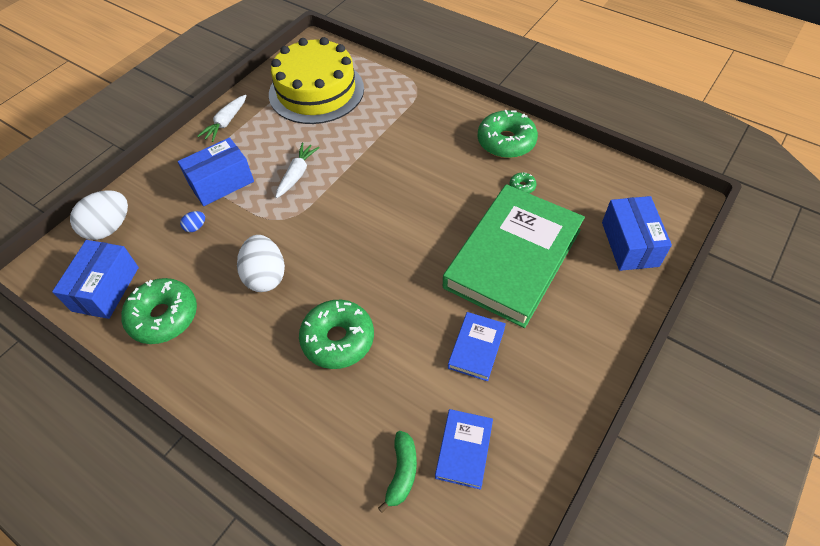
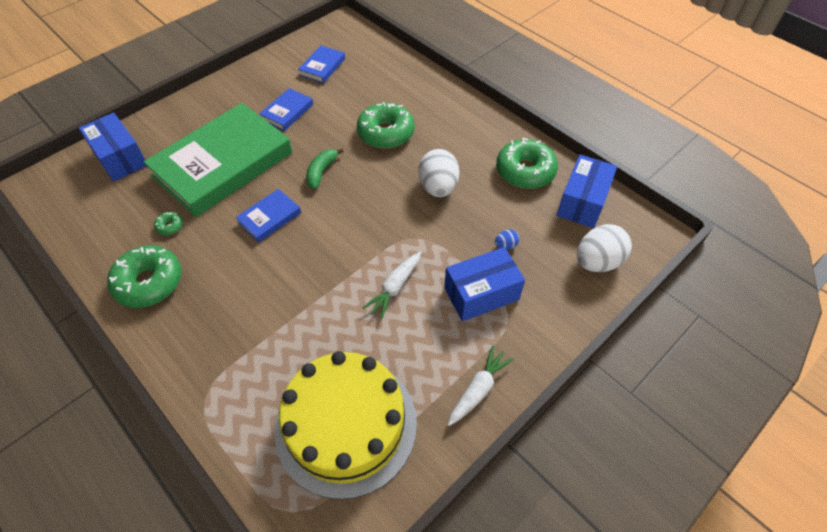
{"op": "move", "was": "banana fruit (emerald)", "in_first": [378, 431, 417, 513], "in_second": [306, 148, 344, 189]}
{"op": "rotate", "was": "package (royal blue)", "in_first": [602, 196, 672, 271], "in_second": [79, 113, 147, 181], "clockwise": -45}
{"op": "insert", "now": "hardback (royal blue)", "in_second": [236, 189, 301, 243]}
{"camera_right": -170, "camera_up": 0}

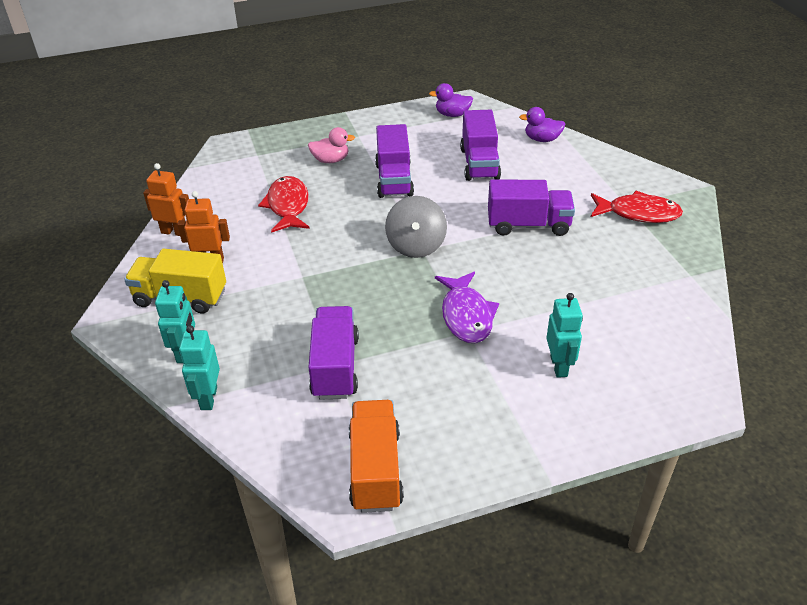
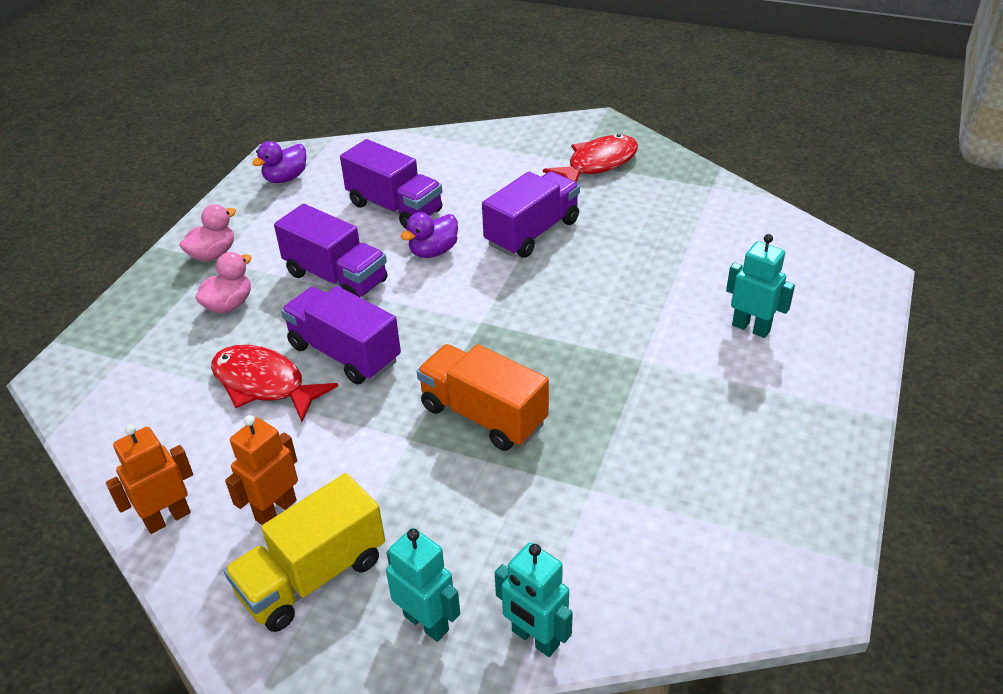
{"op": "move", "was": "toy truck (violet)", "in_first": [308, 306, 359, 400], "in_second": [281, 286, 401, 384]}
{"op": "move", "was": "toy truck (bright orange)", "in_first": [349, 400, 404, 513], "in_second": [417, 344, 549, 451]}
{"op": "delete", "was": "whirligig (grey)", "in_first": [385, 196, 447, 258]}
{"op": "delete", "was": "fish figure (violet)", "in_first": [435, 272, 499, 343]}
{"op": "move", "was": "rubber duck (violet)", "in_first": [519, 107, 565, 142], "in_second": [401, 212, 458, 258]}
{"op": "insert", "now": "rubber duck (rose-pink)", "in_second": [179, 204, 236, 261]}
{"camera_right": -50, "camera_up": 0}

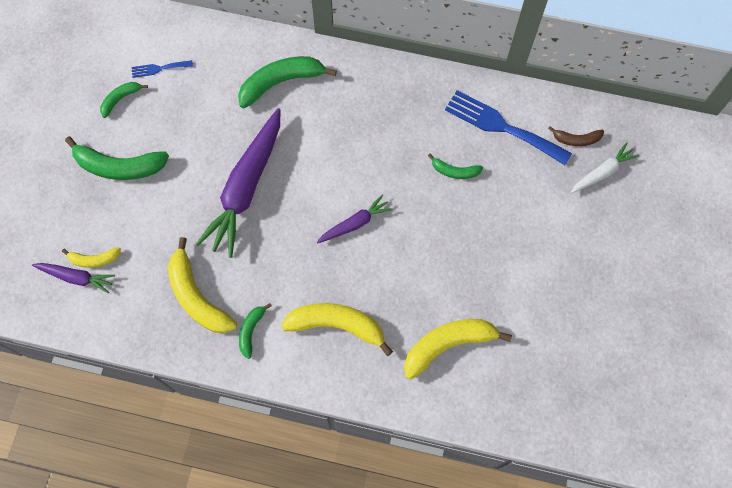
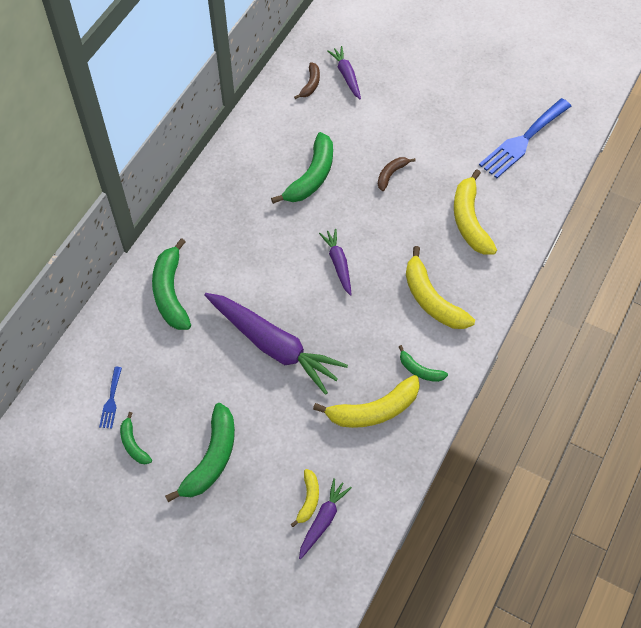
{"op": "rotate", "was": "banana fruit (golden)", "in_first": [281, 303, 393, 356], "in_second": [406, 246, 475, 329], "clockwise": -60}
{"op": "resize", "was": "banana fruit (emerald)", "in_first": [428, 153, 483, 179], "in_second": [271, 132, 333, 204], "ratio": 1.88}
{"op": "move", "was": "table fork (royal blue)", "in_first": [445, 90, 572, 165], "in_second": [479, 98, 571, 178]}
{"op": "recolor", "was": "toy carrot (pure white)", "now": "toy carrot (violet)", "in_first": [571, 142, 639, 194], "in_second": [327, 46, 361, 99]}
{"op": "insert", "now": "banana fruit (brown)", "in_second": [378, 157, 416, 191]}
{"camera_right": -75, "camera_up": -10}

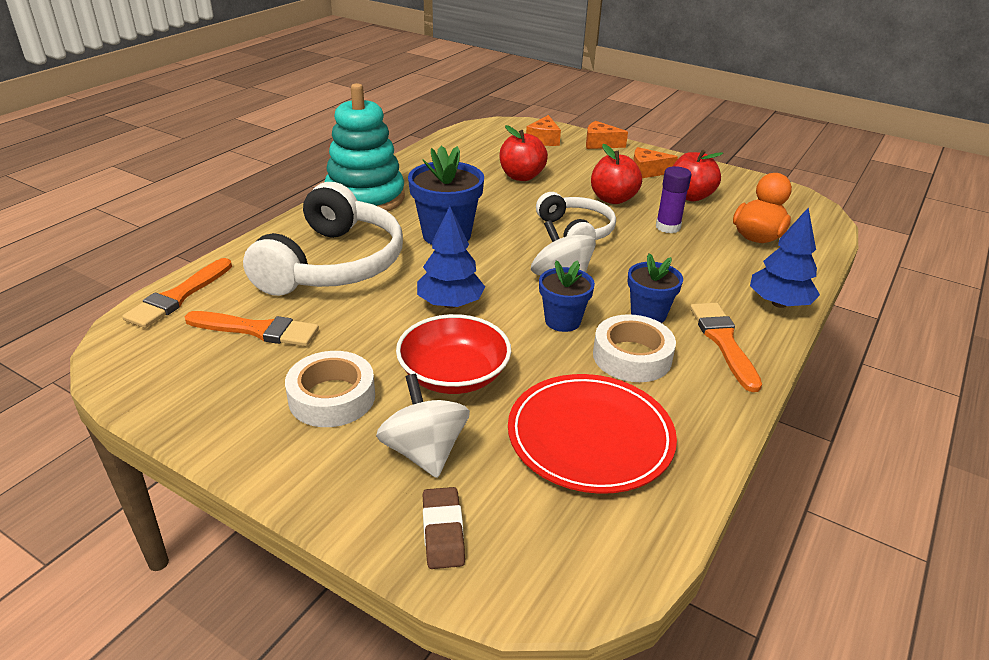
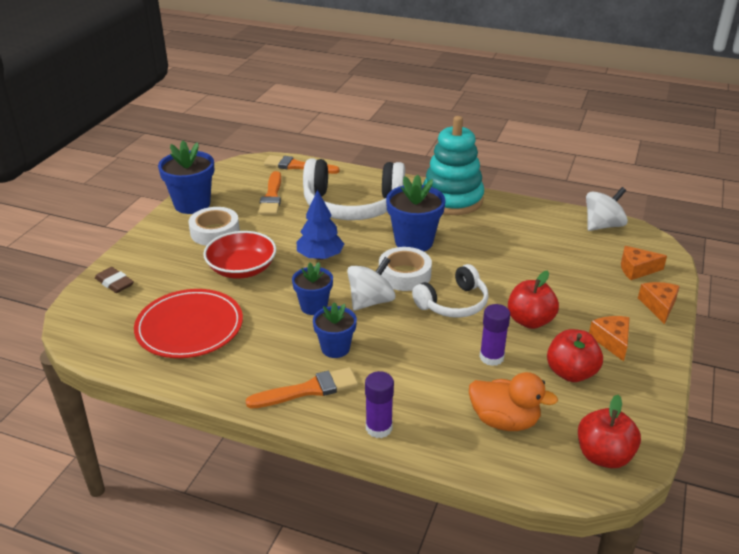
{"op": "move", "was": "whirligig (pure white)", "in_first": [376, 374, 470, 478], "in_second": [586, 187, 628, 231]}
{"op": "rotate", "was": "eraser (brown)", "in_first": [423, 487, 465, 569], "in_second": [95, 267, 134, 293], "clockwise": 60}
{"op": "move", "was": "apple fruit (crimson)", "in_first": [499, 125, 548, 181], "in_second": [578, 395, 641, 468]}
{"op": "move", "was": "sticky tape (pure white)", "in_first": [593, 314, 676, 382], "in_second": [379, 247, 432, 291]}
{"op": "replace", "was": "toy tree (royal blue)", "now": "glue (violet)", "in_first": [750, 208, 820, 308], "in_second": [365, 371, 394, 438]}
{"op": "insert", "now": "flower pot (royal blue)", "in_second": [158, 141, 214, 214]}
{"camera_right": 80, "camera_up": 0}

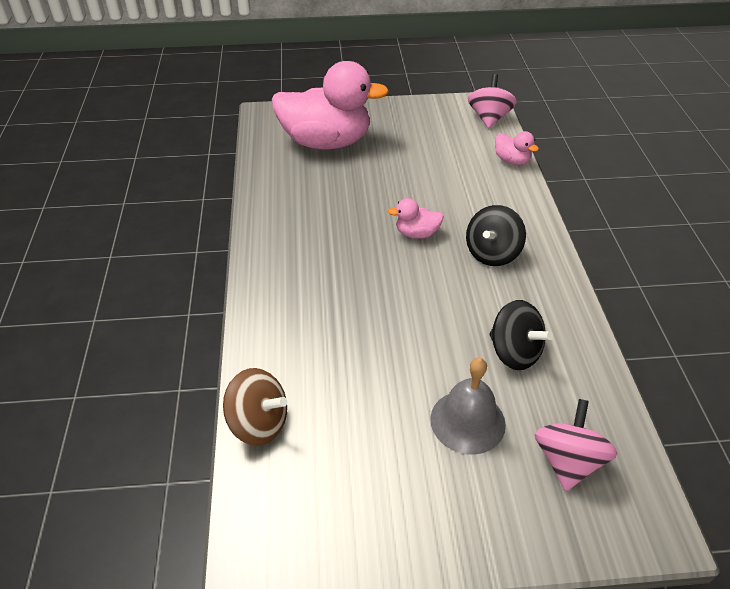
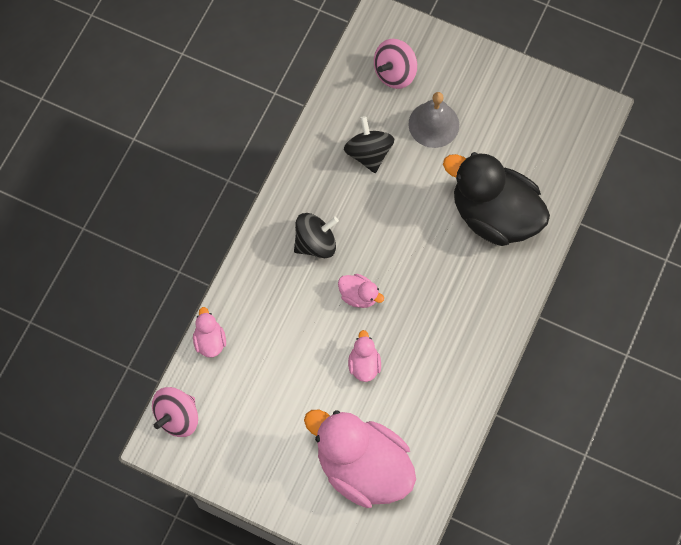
{"op": "delete", "was": "whirligig (brown)", "in_first": [223, 368, 287, 446]}
{"op": "insert", "now": "rubber duck (rose-pink)", "in_second": [348, 330, 381, 382]}
{"op": "insert", "now": "rubber duck (ebony)", "in_second": [443, 152, 550, 246]}
{"camera_right": -150, "camera_up": 25}

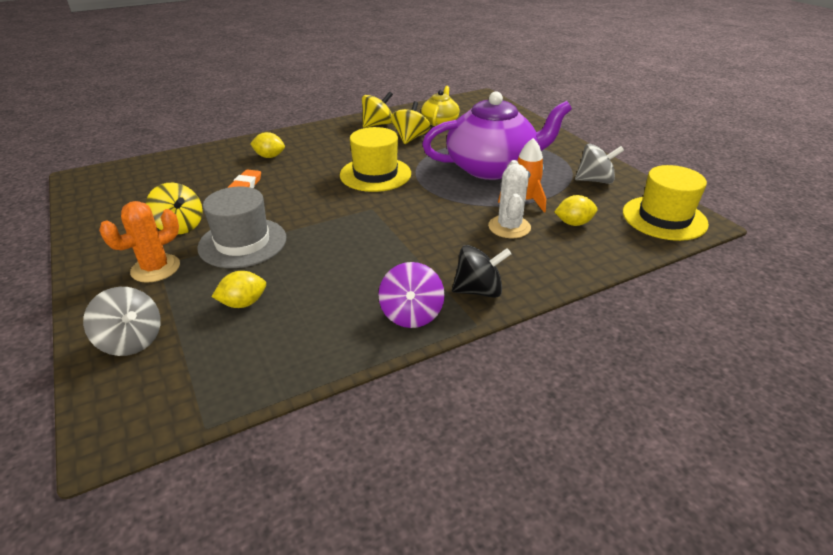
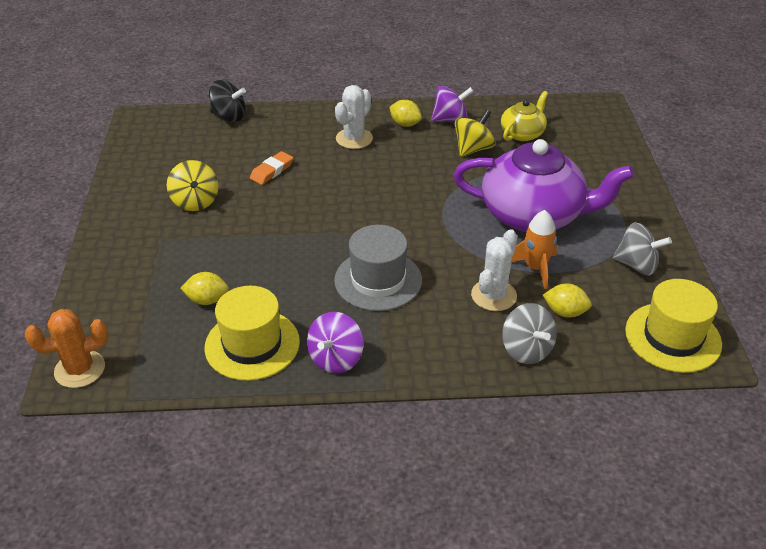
{"op": "move", "was": "whirligig (grey)", "in_first": [83, 287, 161, 356], "in_second": [502, 303, 557, 364]}
{"op": "move", "was": "cactus (bright orange)", "in_first": [99, 201, 180, 283], "in_second": [25, 309, 108, 388]}
{"op": "move", "was": "top hat (grey)", "in_first": [197, 187, 286, 268], "in_second": [334, 225, 422, 311]}
{"op": "move", "was": "lemon (golden)", "in_first": [250, 132, 285, 158], "in_second": [390, 100, 422, 127]}
{"op": "move", "was": "top hat (golden)", "in_first": [340, 127, 411, 192], "in_second": [204, 286, 300, 381]}
{"op": "recolor", "was": "whirligig (golden)", "now": "whirligig (violet)", "in_first": [362, 91, 393, 128], "in_second": [431, 86, 474, 123]}
{"op": "move", "was": "whirligig (ebony)", "in_first": [452, 245, 511, 298], "in_second": [209, 80, 246, 122]}
{"op": "insert", "now": "cactus (pure white)", "in_second": [335, 85, 373, 149]}
{"camera_right": 25, "camera_up": 5}

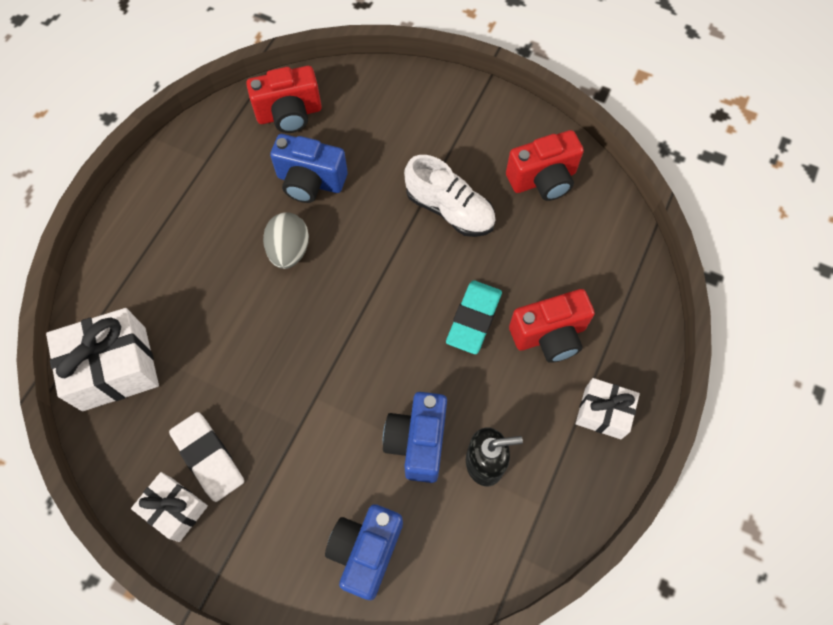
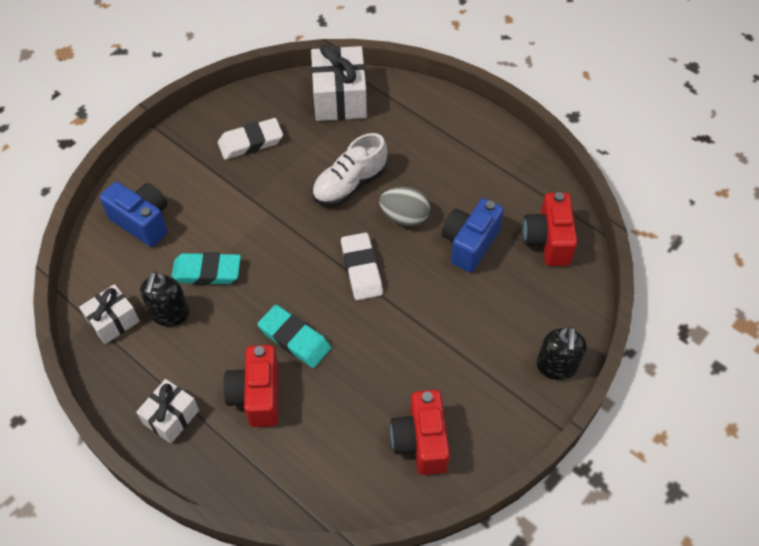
{"op": "move", "was": "wrapped gift (pure white)", "in_first": [131, 472, 208, 542], "in_second": [79, 284, 140, 344]}
{"op": "replace", "was": "compact camera (royal blue)", "now": "eraser (turquoise)", "in_first": [383, 392, 447, 483], "in_second": [171, 252, 241, 285]}
{"op": "move", "was": "lace-up shoe (pure white)", "in_first": [404, 155, 496, 237], "in_second": [312, 133, 387, 206]}
{"op": "insert", "now": "eraser (pure white)", "in_second": [341, 232, 383, 300]}
{"op": "insert", "now": "soap dispenser (ebony)", "in_second": [536, 326, 586, 380]}
{"camera_right": 105, "camera_up": -10}

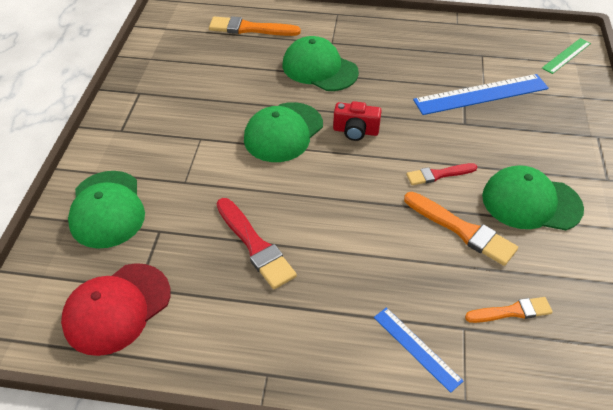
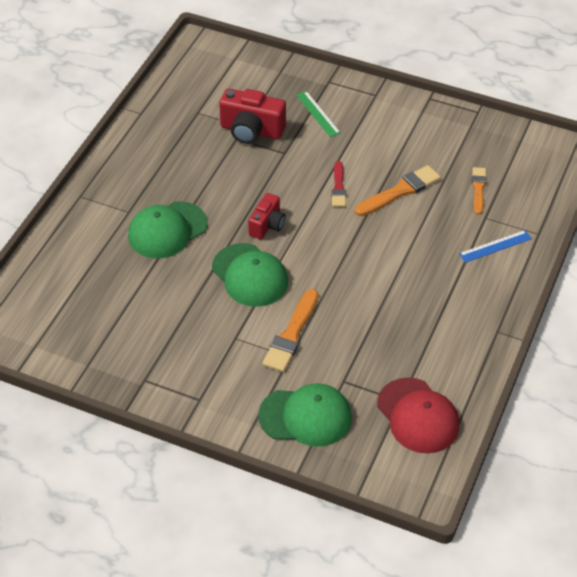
{"op": "move", "was": "paint brush (bright orange)", "in_first": [209, 16, 301, 36], "in_second": [262, 289, 318, 372]}
{"op": "delete", "was": "paint brush (crimson)", "in_first": [216, 198, 297, 289]}
{"op": "replace", "was": "straightedge (royal blue)", "now": "compact camera (crimson)", "in_first": [413, 74, 549, 115], "in_second": [219, 89, 286, 144]}
{"op": "delete", "was": "peaked cap (emerald)", "in_first": [482, 165, 584, 230]}
{"op": "move", "was": "straightedge (emerald)", "in_first": [542, 38, 591, 74], "in_second": [296, 91, 341, 137]}
{"camera_right": -75, "camera_up": 0}

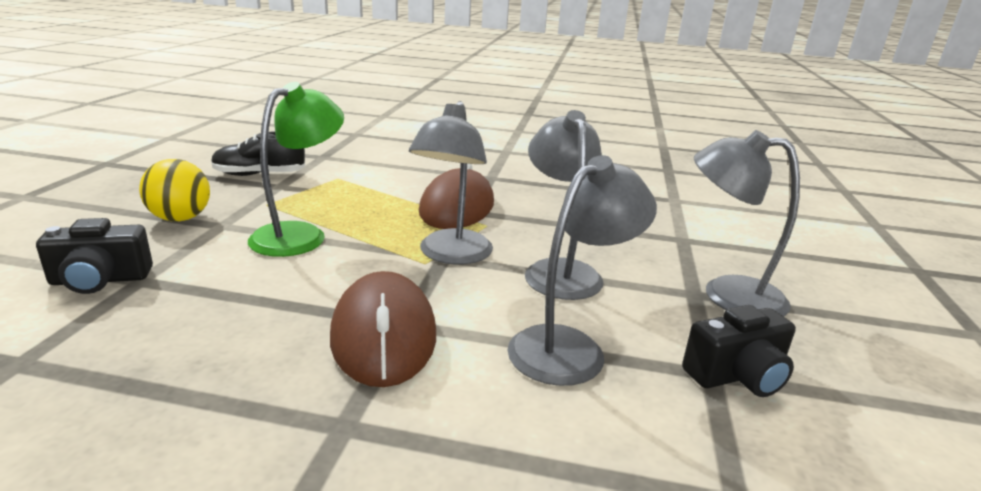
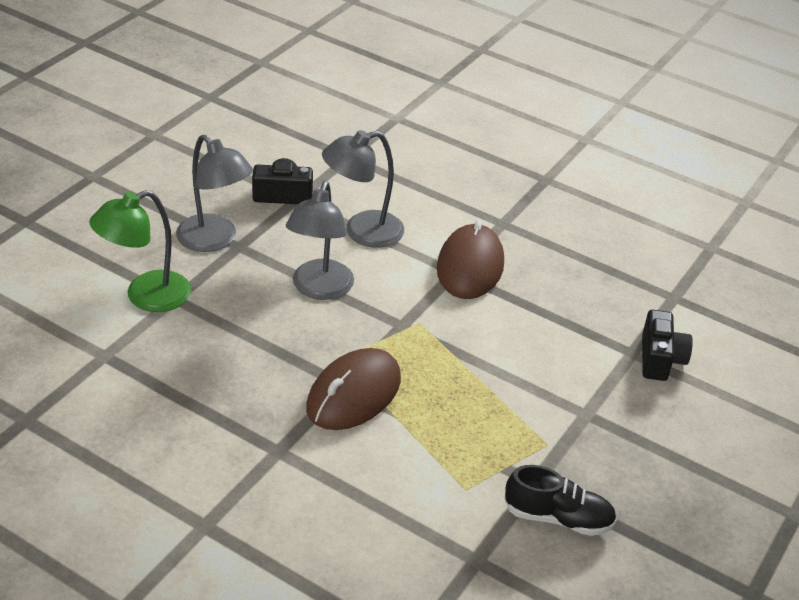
{"op": "rotate", "was": "compact camera (ebony)", "in_first": [36, 218, 153, 294], "in_second": [642, 310, 693, 381], "clockwise": 90}
{"op": "delete", "was": "ball (golden)", "in_first": [139, 159, 210, 222]}
{"op": "move", "was": "desk lamp (emerald)", "in_first": [248, 82, 344, 257], "in_second": [89, 190, 191, 312]}
{"op": "delete", "was": "desk lamp (grey)", "in_first": [409, 101, 493, 265]}
{"camera_right": -160, "camera_up": 15}

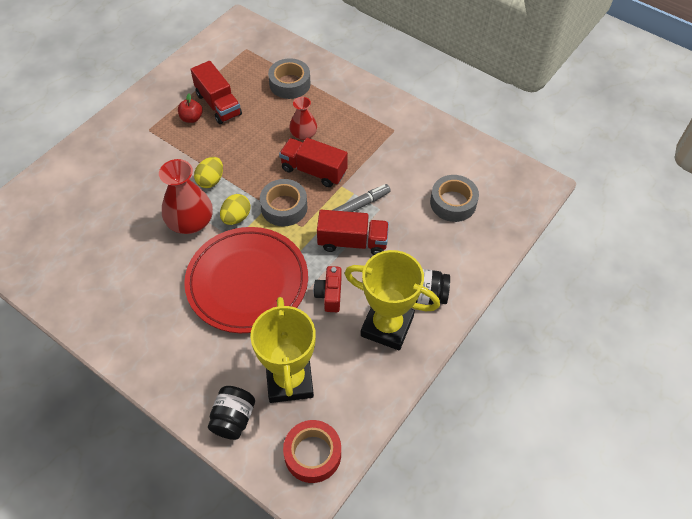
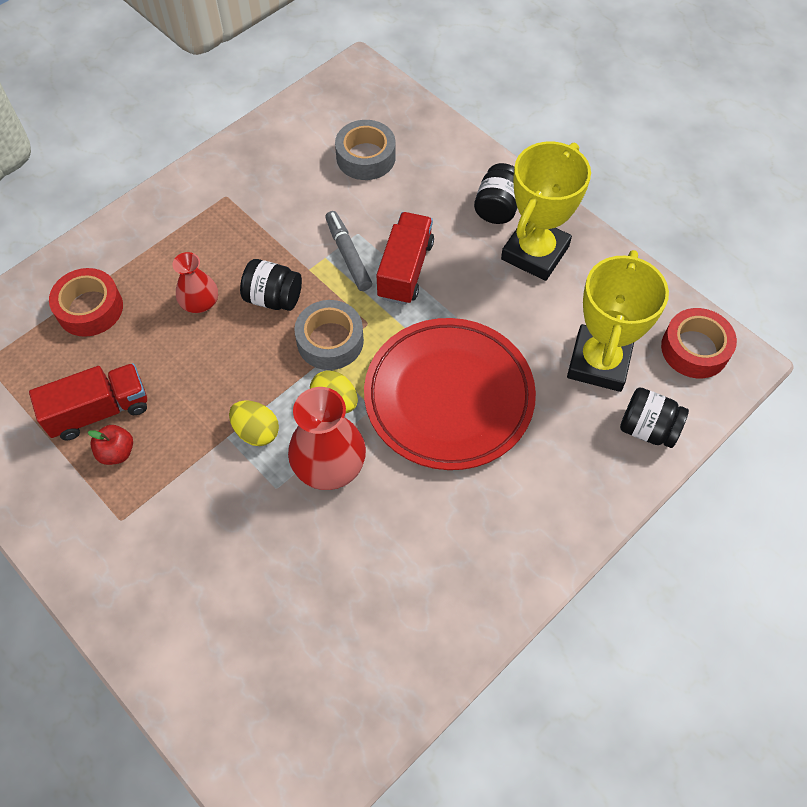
{"op": "rotate", "was": "trophy (golden)", "in_first": [250, 297, 316, 403], "in_second": [567, 250, 669, 392], "clockwise": -75}
{"op": "recolor", "was": "sticky tape (grey)", "now": "sticky tape (crimson)", "in_first": [268, 58, 311, 99], "in_second": [49, 268, 123, 337]}
{"op": "replace", "was": "toy truck (crimson)", "now": "jar (ebony)", "in_first": [279, 138, 348, 187], "in_second": [240, 259, 302, 311]}
{"op": "delete", "was": "compact camera (crimson)", "in_first": [314, 266, 342, 312]}
{"camera_right": -80, "camera_up": 5}

